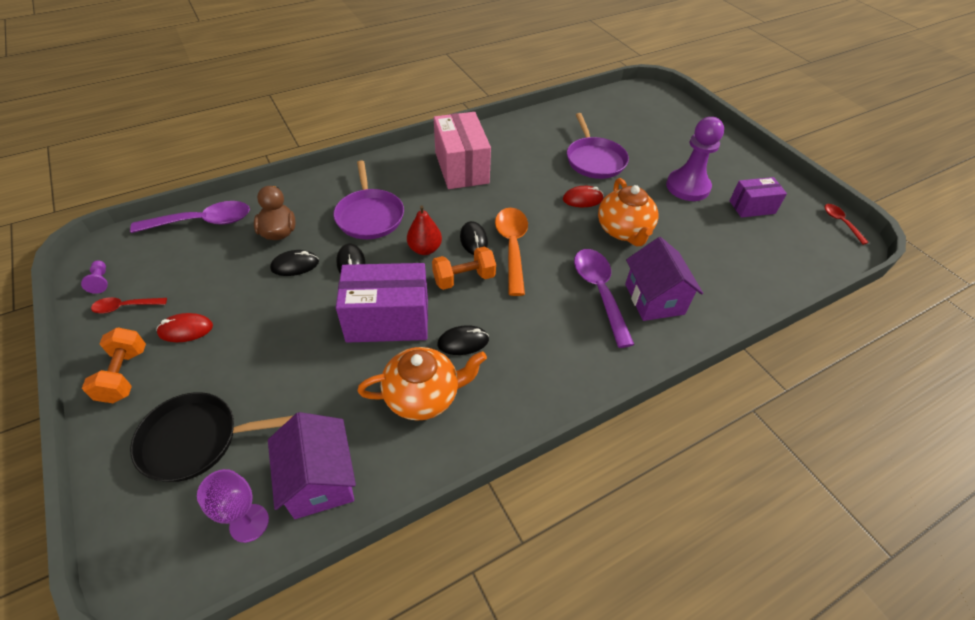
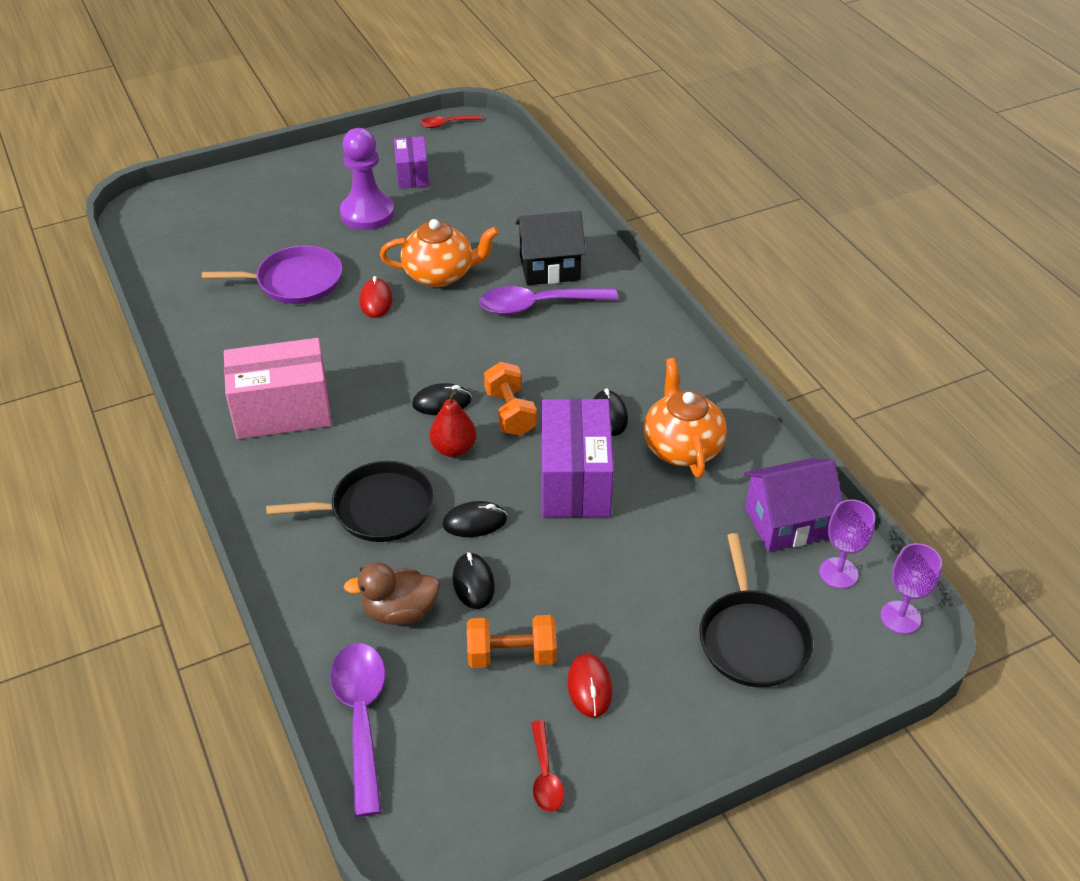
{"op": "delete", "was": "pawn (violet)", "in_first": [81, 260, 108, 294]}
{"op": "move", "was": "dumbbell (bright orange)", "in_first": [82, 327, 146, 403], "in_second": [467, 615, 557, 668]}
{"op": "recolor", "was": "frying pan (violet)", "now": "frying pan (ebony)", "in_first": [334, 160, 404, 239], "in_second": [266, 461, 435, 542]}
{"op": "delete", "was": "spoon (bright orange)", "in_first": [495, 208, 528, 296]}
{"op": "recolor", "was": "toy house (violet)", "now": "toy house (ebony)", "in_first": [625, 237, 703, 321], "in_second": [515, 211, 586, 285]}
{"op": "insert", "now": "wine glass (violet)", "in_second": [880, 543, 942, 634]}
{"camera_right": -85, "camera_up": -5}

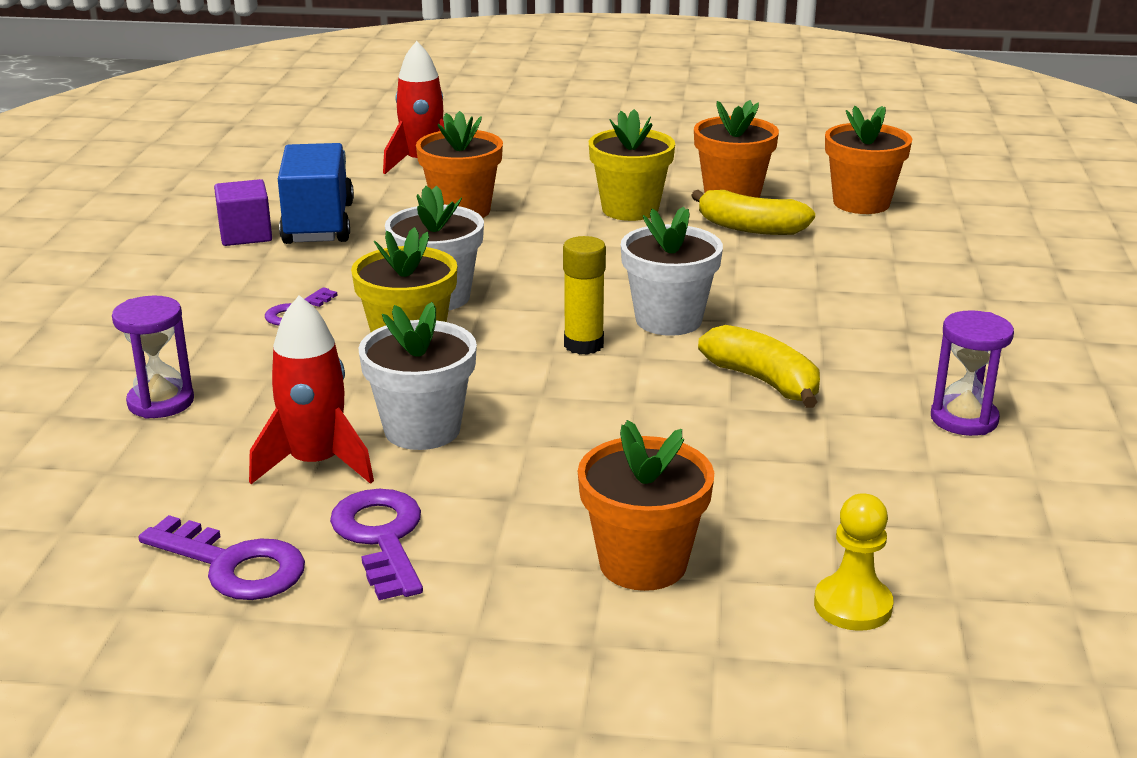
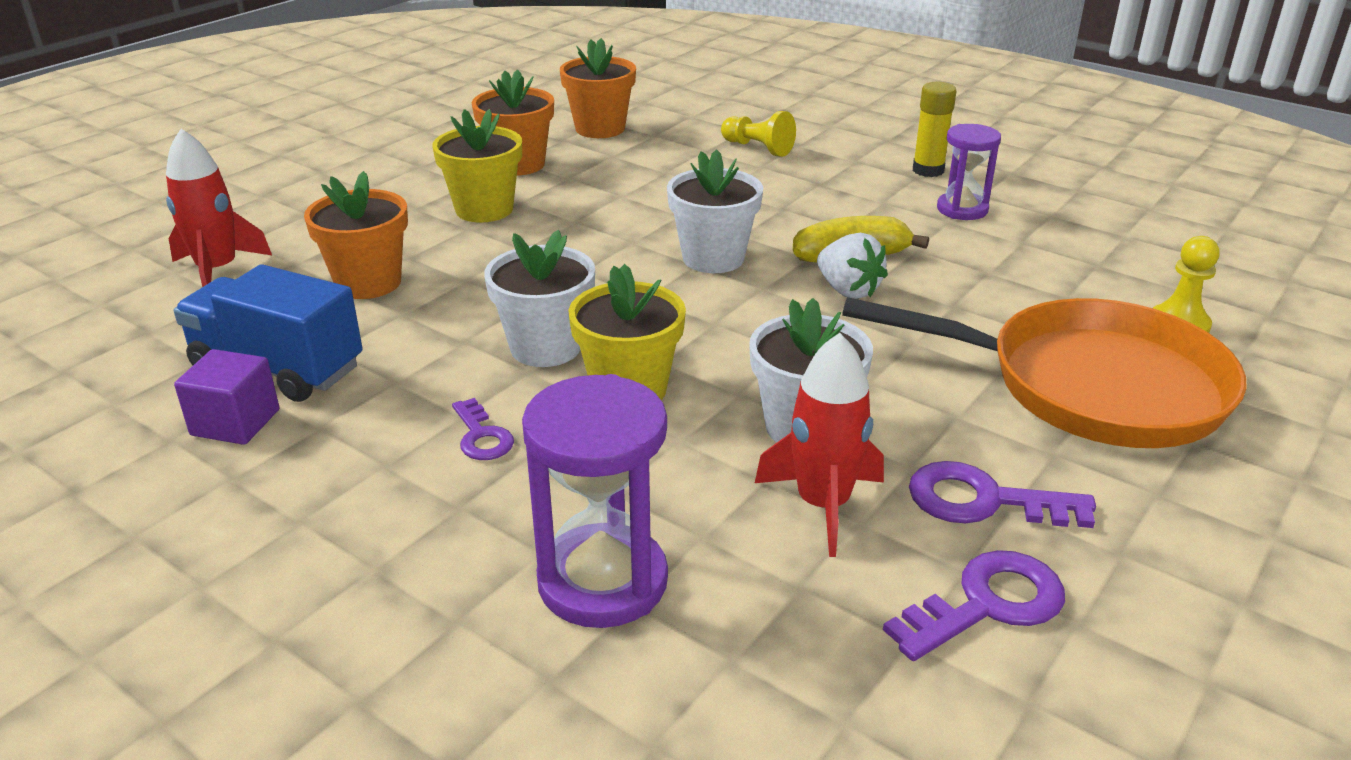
{"op": "resize", "was": "sandglass (violet)", "in_first": [112, 296, 194, 419], "in_second": [522, 374, 668, 628], "ratio": 1.58}
{"op": "move", "was": "glue (golden)", "in_first": [563, 236, 606, 355], "in_second": [913, 82, 956, 177]}
{"op": "replace", "was": "flower pot (bright orange)", "now": "frying pan (bright orange)", "in_first": [578, 420, 714, 591], "in_second": [842, 297, 1247, 448]}
{"op": "delete", "was": "banana fruit (golden)", "in_first": [691, 190, 815, 235]}
{"op": "insert", "now": "pawn (golden)", "in_second": [721, 111, 796, 157]}
{"op": "insert", "now": "strawberry (pure white)", "in_second": [817, 233, 888, 299]}
{"camera_right": -60, "camera_up": 5}

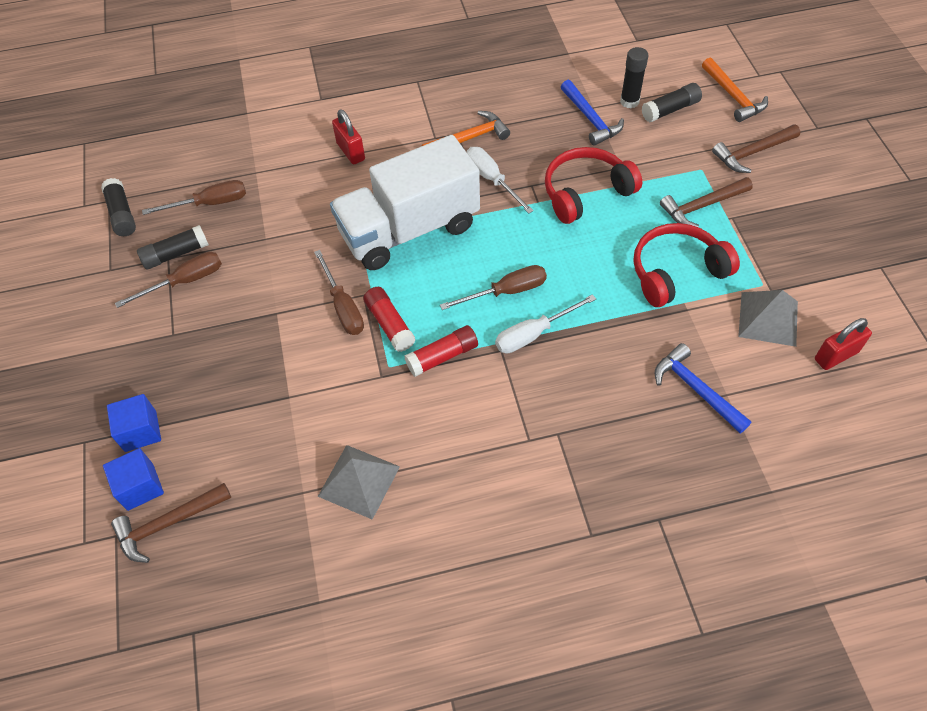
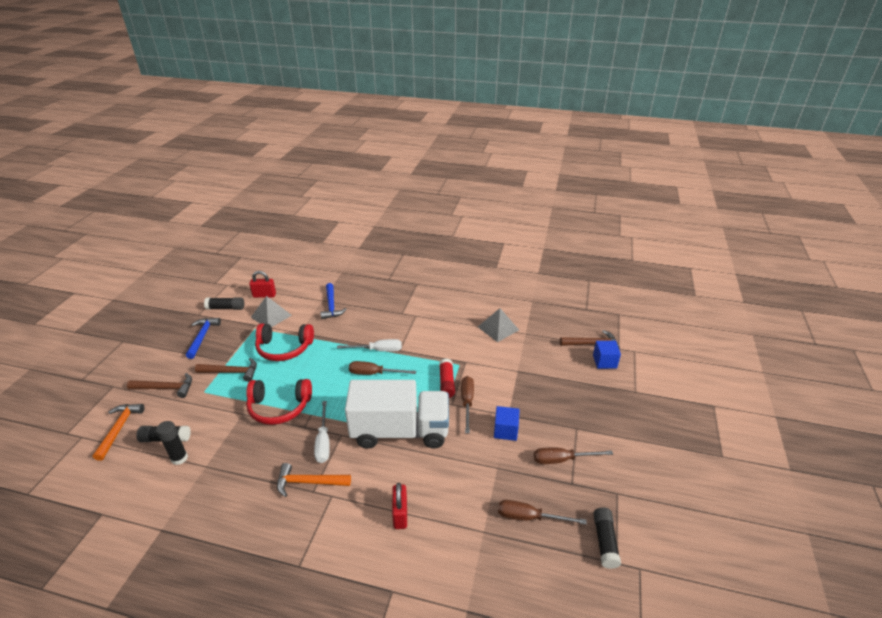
{"op": "move", "was": "solid cube (royal blue)", "in_first": [107, 394, 161, 452], "in_second": [494, 406, 520, 441]}
{"op": "move", "was": "glue (ebony)", "in_first": [137, 225, 209, 270], "in_second": [204, 297, 244, 310]}
{"op": "delete", "was": "glue (crimson)", "in_first": [405, 325, 478, 377]}
{"op": "move", "was": "claw hammer (royal blue)", "in_first": [561, 80, 624, 146], "in_second": [186, 318, 221, 359]}
{"camera_right": -155, "camera_up": -20}

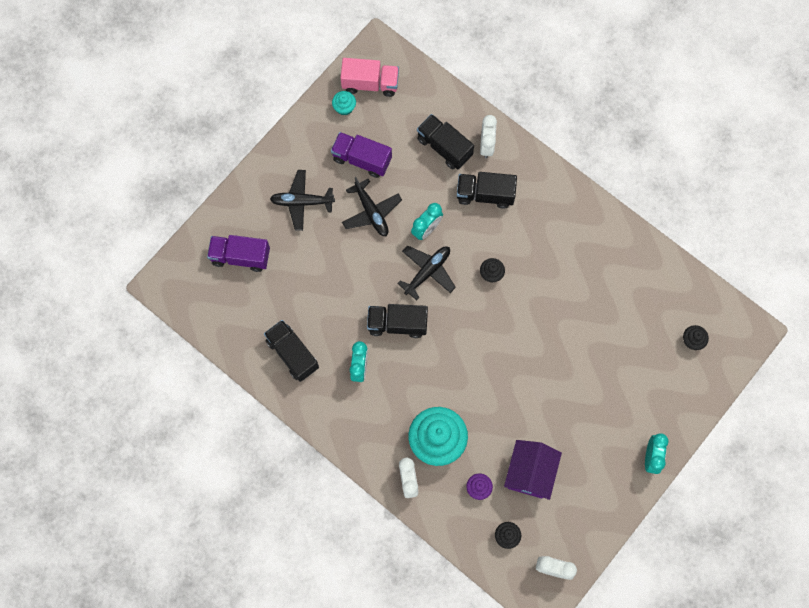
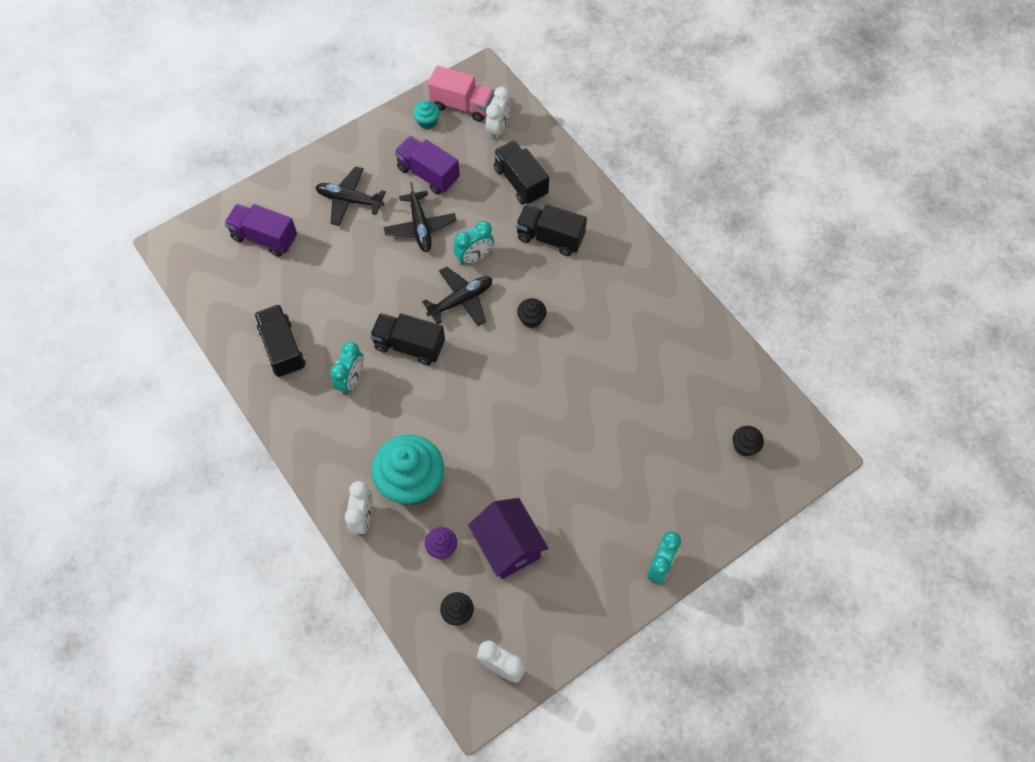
{"op": "move", "was": "alarm clock (pure white)", "in_first": [480, 115, 497, 158], "in_second": [486, 86, 510, 140]}
{"op": "rotate", "was": "toy house (violet)", "in_first": [504, 440, 562, 500], "in_second": [468, 498, 548, 579], "clockwise": -60}
{"camera_right": 15, "camera_up": -10}

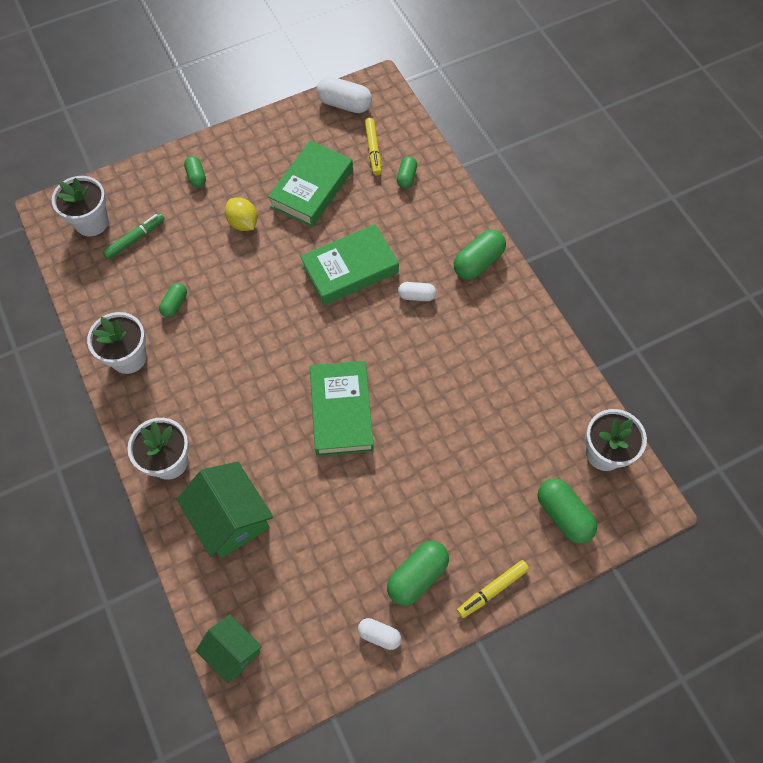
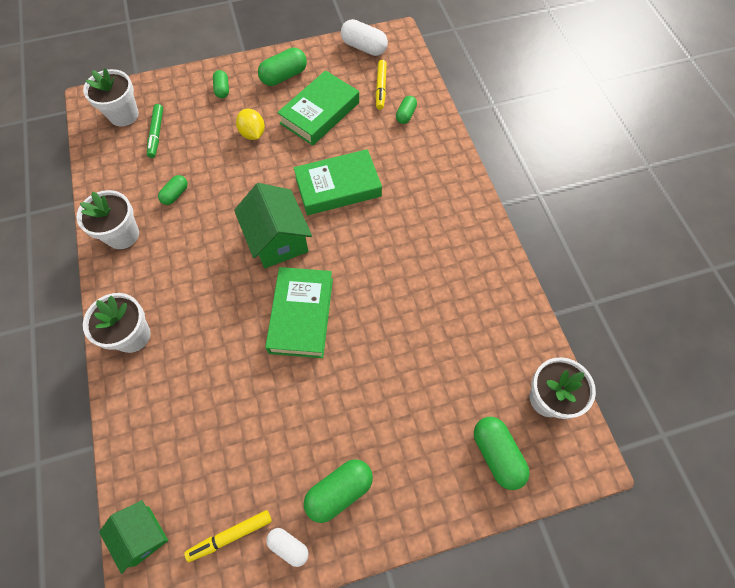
{"op": "rotate", "was": "marker pen (emerald)", "in_first": [102, 213, 165, 260], "in_second": [147, 104, 163, 158], "clockwise": 120}
{"op": "move", "was": "toy house (emerald)", "in_first": [176, 461, 273, 558], "in_second": [234, 183, 312, 268]}
{"op": "delete", "was": "pill shape (pure white)", "in_first": [398, 282, 436, 301]}
{"op": "move", "was": "pill shape (emerald)", "in_first": [454, 230, 506, 280], "in_second": [258, 48, 307, 86]}
{"op": "move", "was": "marker pen (golden)", "in_first": [457, 560, 529, 618], "in_second": [184, 510, 272, 562]}
{"camera_right": 10, "camera_up": 0}

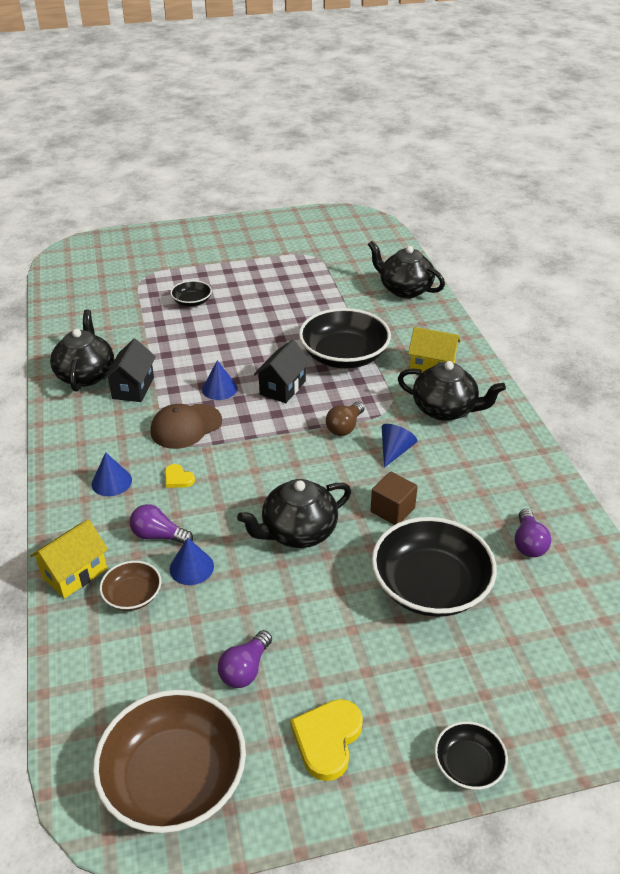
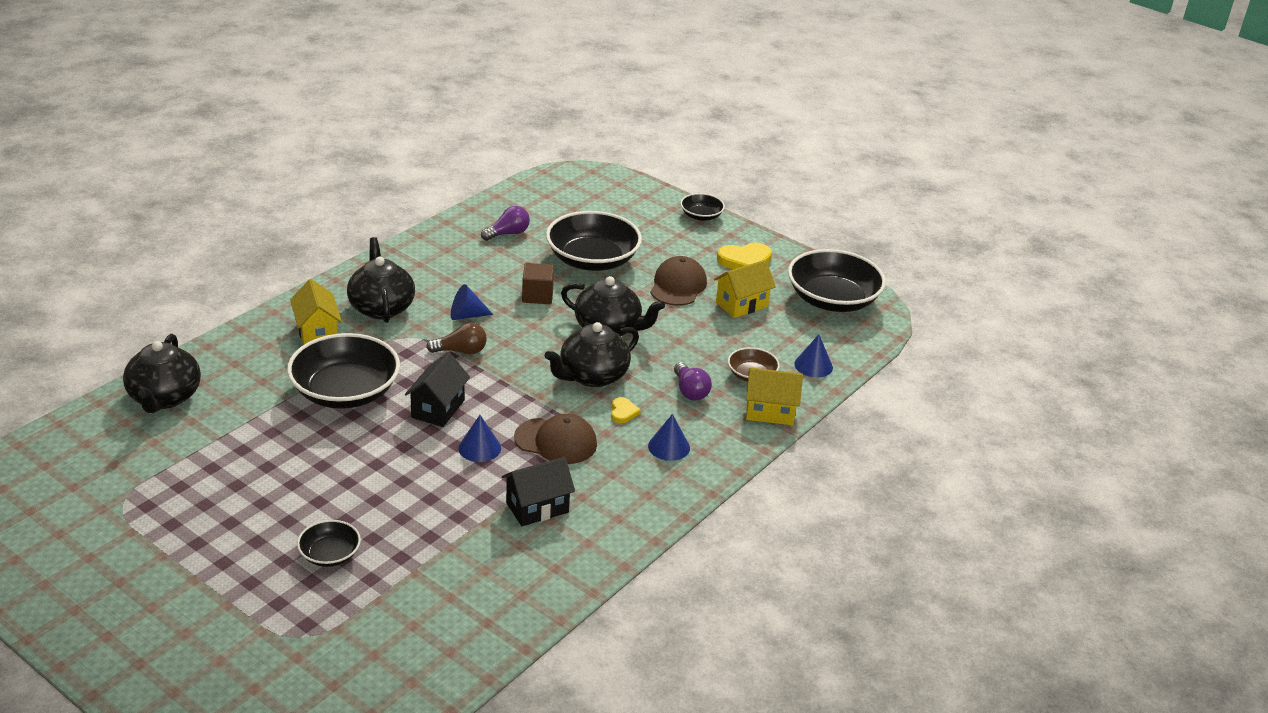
{"op": "move", "was": "china teapot (ebony)", "in_first": [50, 310, 114, 391], "in_second": [545, 322, 639, 387]}
{"op": "recolor", "was": "deep dish (brown)", "now": "deep dish (ebony)", "in_first": [93, 690, 246, 833], "in_second": [788, 249, 886, 312]}
{"op": "move", "was": "cone shape (royal blue)", "in_first": [170, 538, 214, 585], "in_second": [794, 334, 833, 378]}
{"op": "replace", "was": "bulb (violet)", "now": "toy house (golden)", "in_first": [218, 630, 272, 688], "in_second": [714, 260, 776, 318]}
{"op": "rotate", "was": "toy house (ebony)", "in_first": [254, 339, 311, 403], "in_second": [405, 353, 470, 427], "clockwise": -60}
{"op": "insert", "now": "peaked cap (brown)", "in_second": [650, 256, 707, 306]}
{"camera_right": -130, "camera_up": -5}

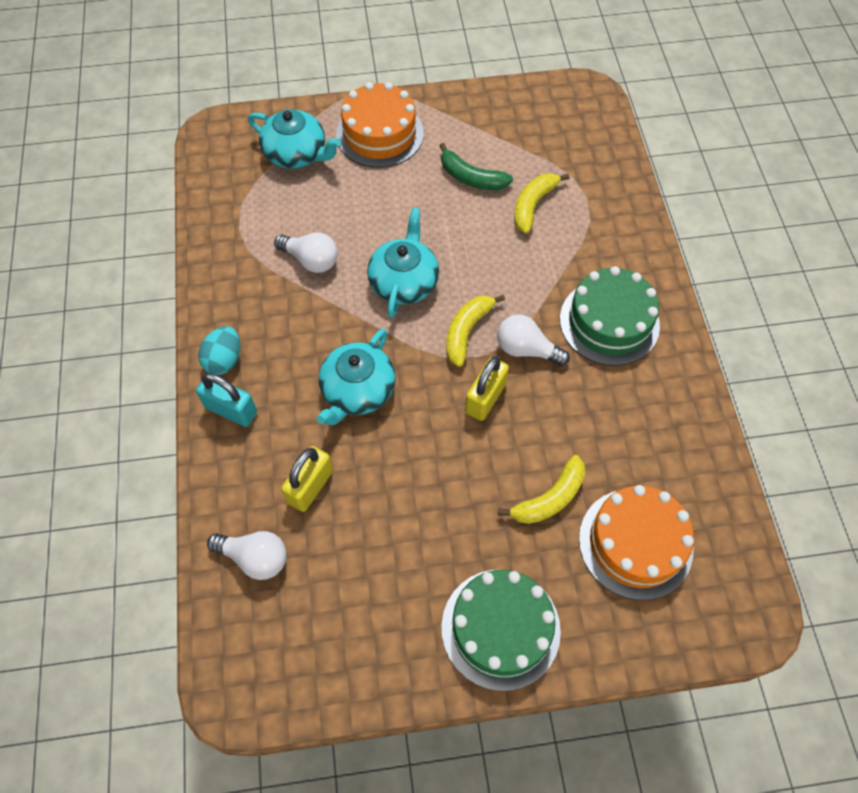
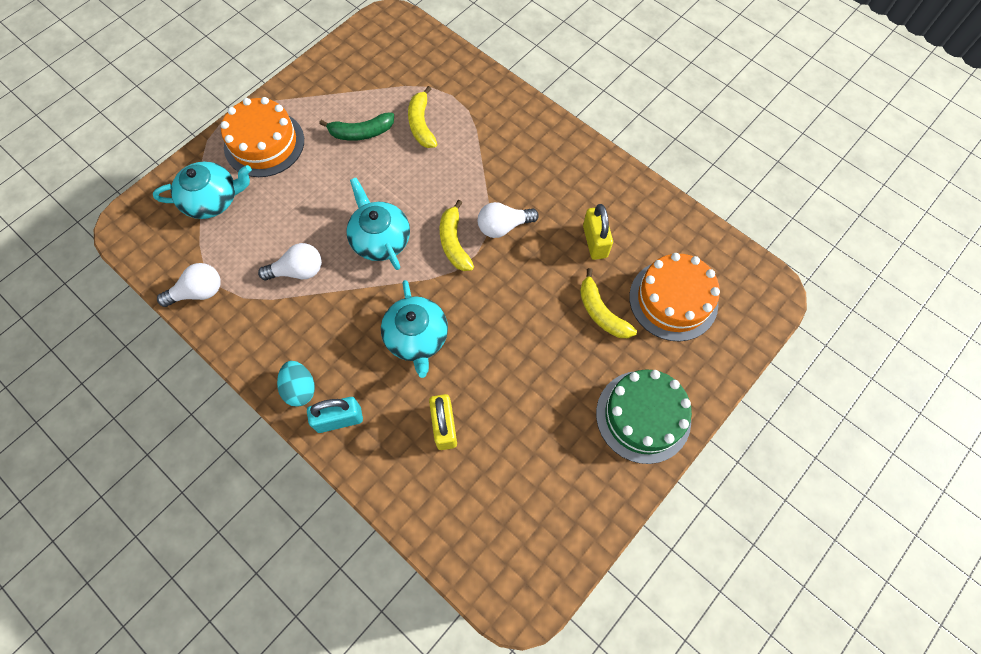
{"op": "move", "was": "bulb (pure white)", "in_first": [207, 531, 287, 580], "in_second": [157, 263, 221, 307]}
{"op": "move", "was": "small lock (golden)", "in_first": [465, 356, 509, 421], "in_second": [583, 204, 613, 260]}
{"op": "rotate", "was": "banana fruit (golden)", "in_first": [498, 455, 585, 524], "in_second": [580, 268, 637, 338], "clockwise": 135}
{"op": "delete", "was": "layer cake (emerald)", "in_first": [560, 266, 660, 366]}
{"camera_right": -40, "camera_up": 5}

